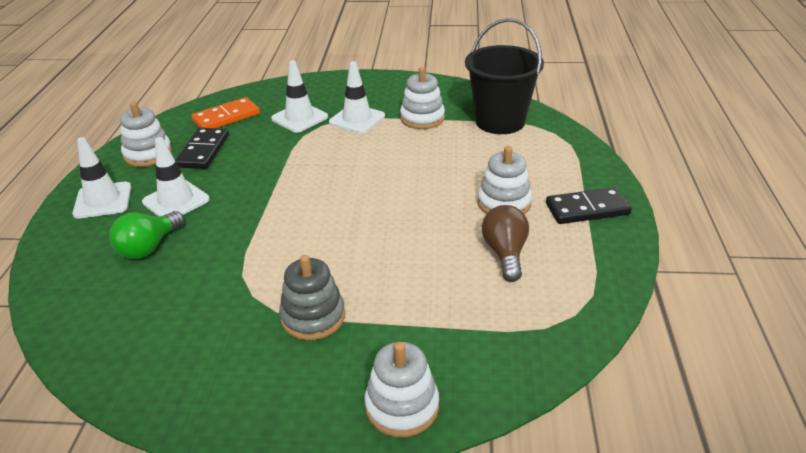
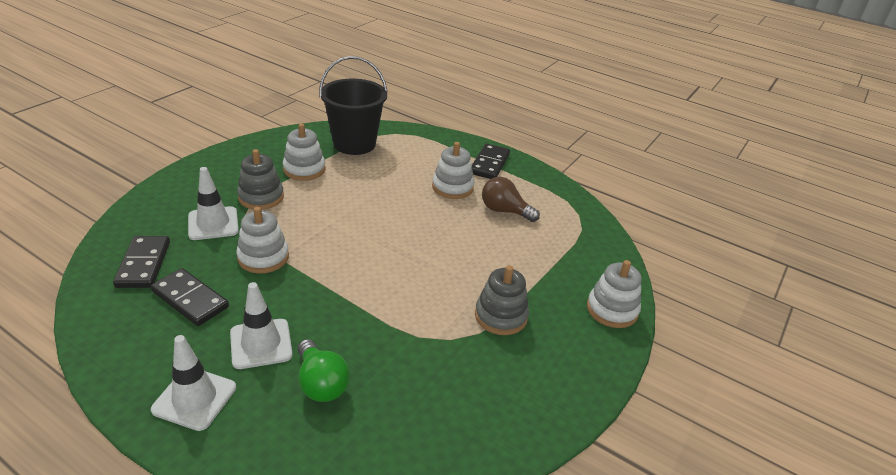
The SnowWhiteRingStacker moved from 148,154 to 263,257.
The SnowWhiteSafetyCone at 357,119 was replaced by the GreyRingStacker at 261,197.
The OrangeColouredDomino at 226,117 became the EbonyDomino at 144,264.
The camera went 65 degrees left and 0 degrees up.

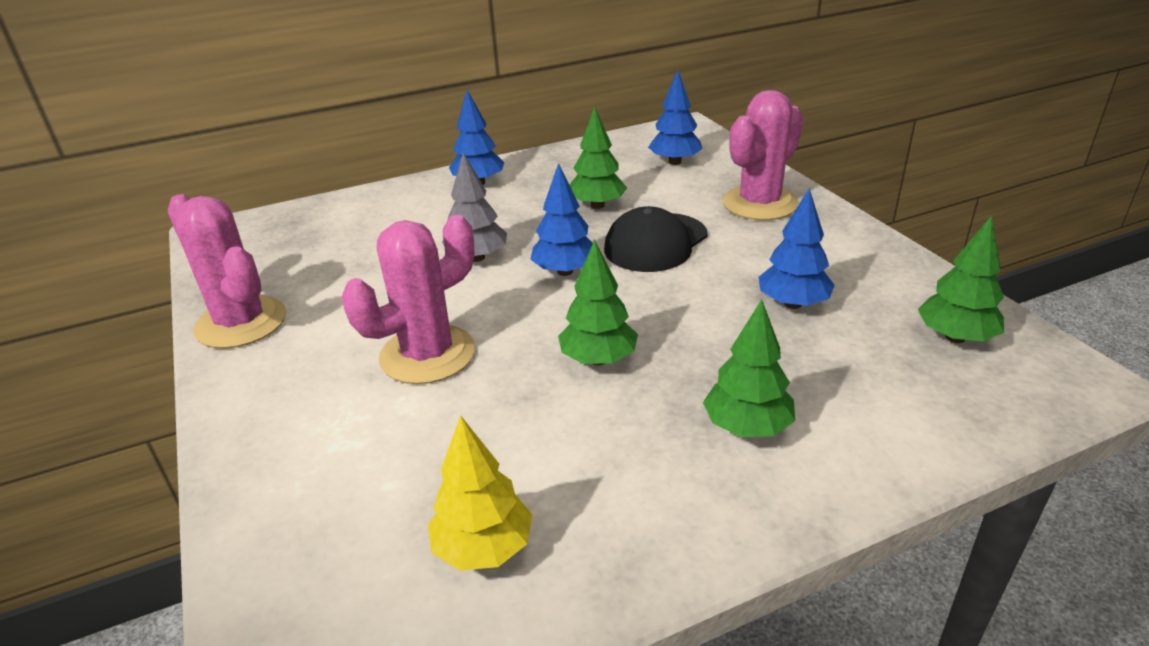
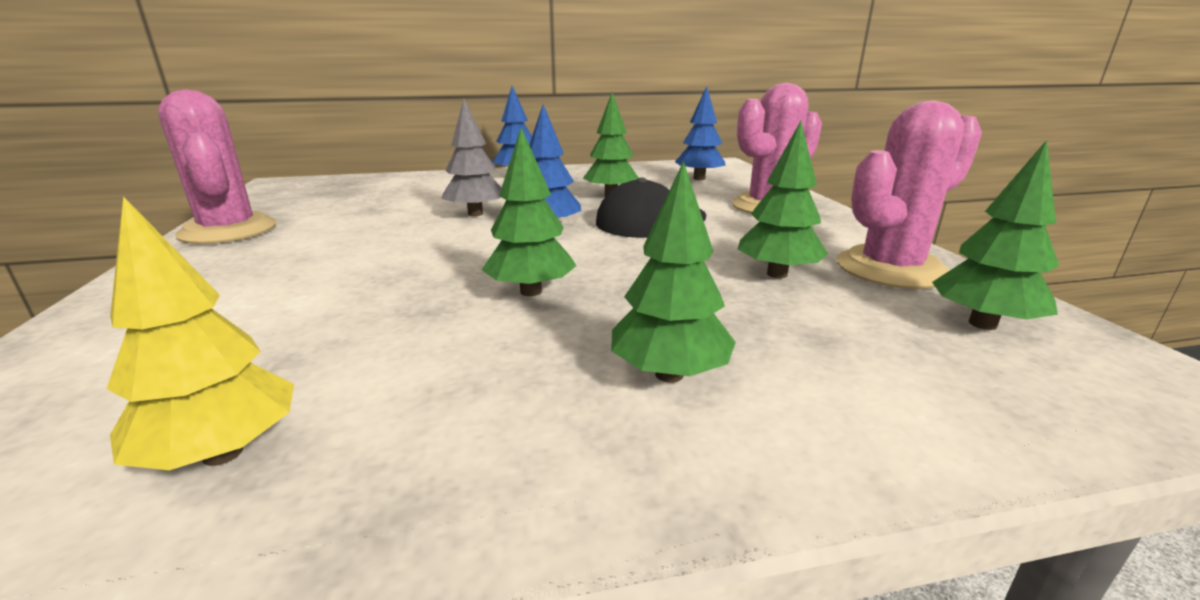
The PinkCactus moved from 427,354 to 891,269.
The BlueToyTree at 793,304 became the GreenToyTree at 777,274.
The camera went 10 degrees right and 10 degrees down.

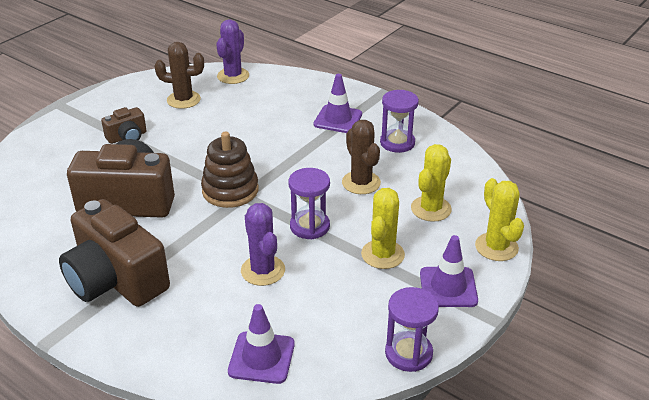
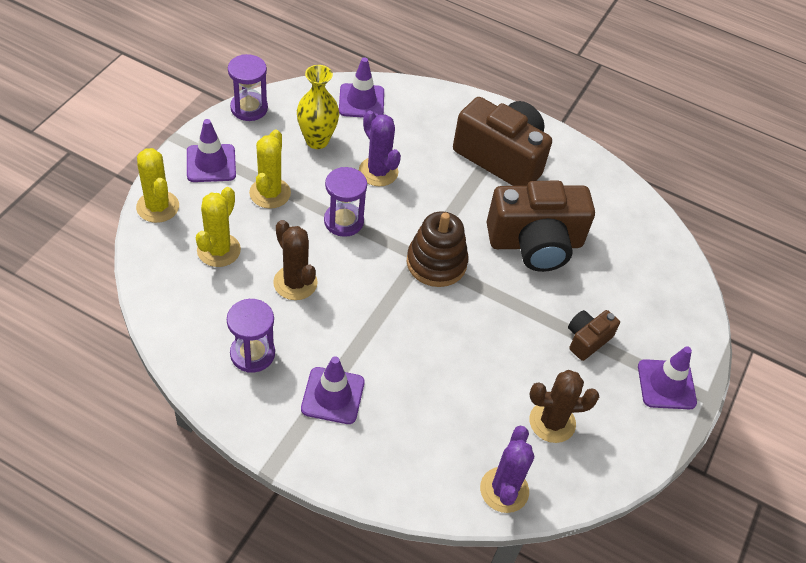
The BrightYellowTallVase at 317,140 appeared.
The PurpleSafetyCone at 666,384 appeared.
The camera went 165 degrees right and 15 degrees up.

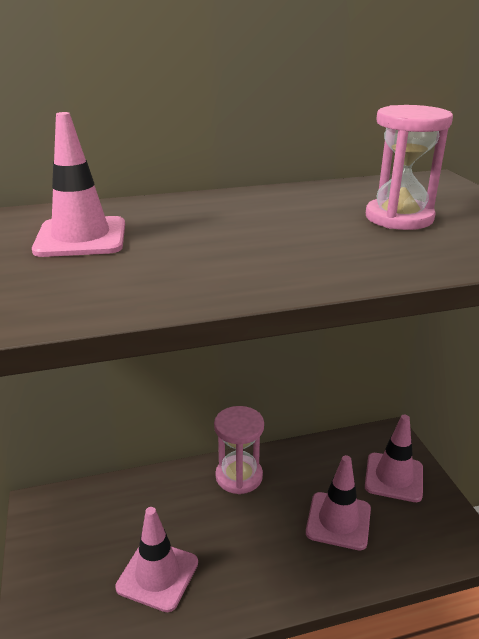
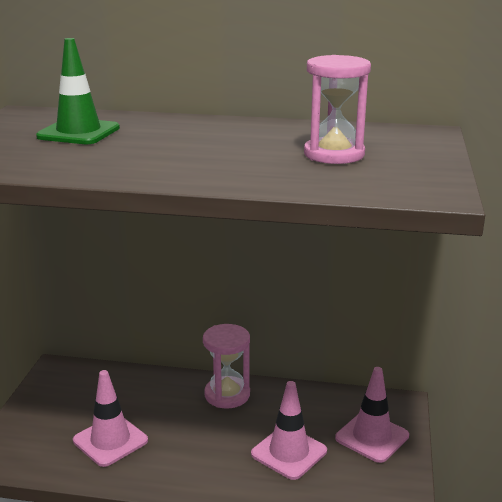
The PinkSafetyCone at 81,237 became the GreenSafetyCone at 79,132.
The camera went 25 degrees right and 5 degrees down.

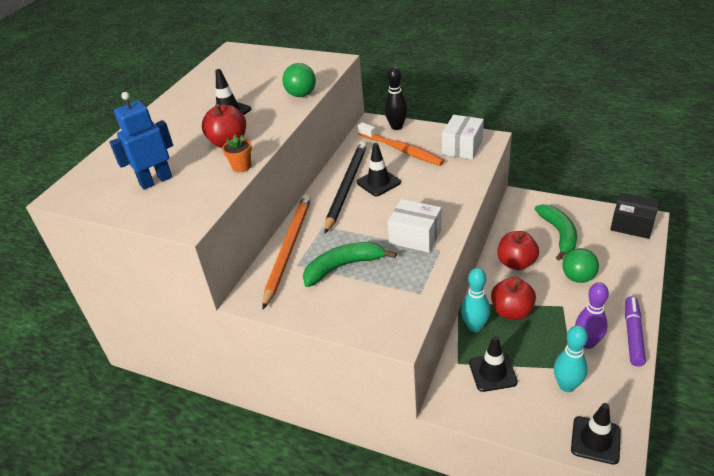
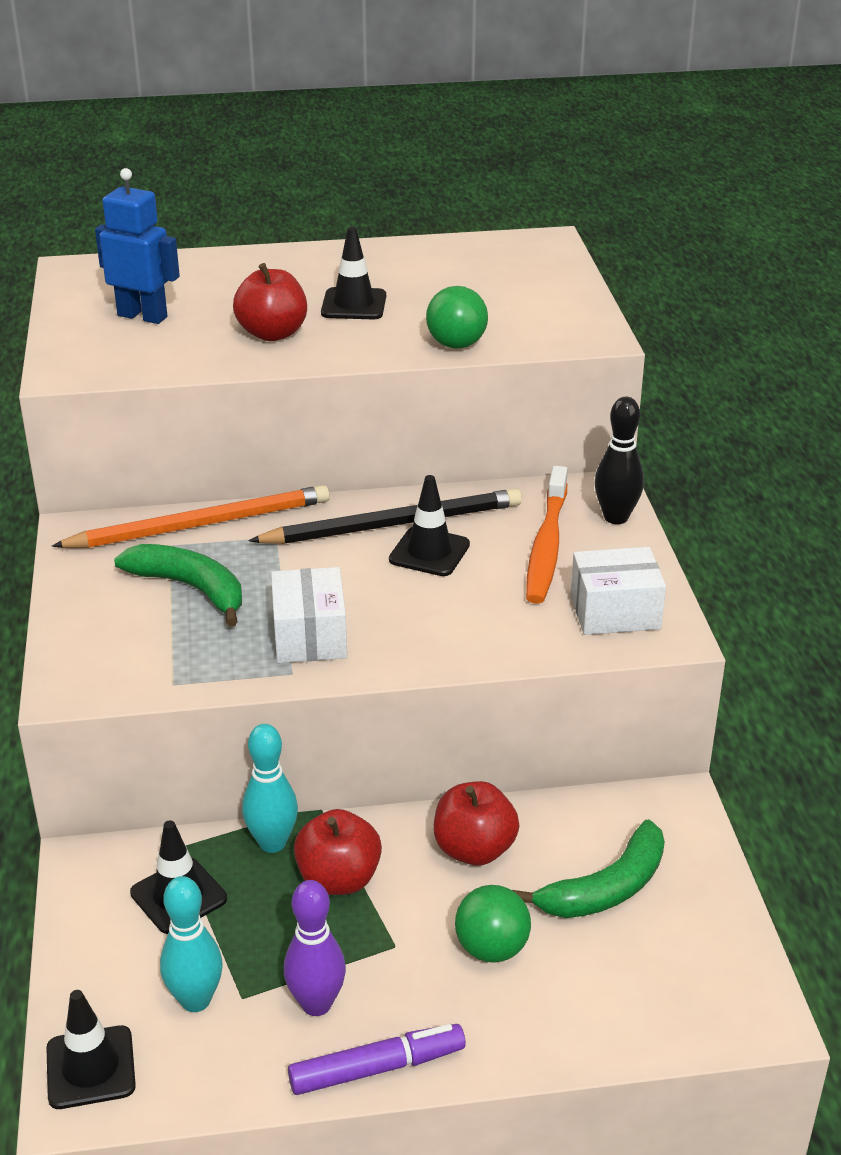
The OrangeColouredFlowerPot at 241,166 disappeared.
The EbonyParcel at 632,225 disappeared.
The camera went 55 degrees right and 5 degrees down.

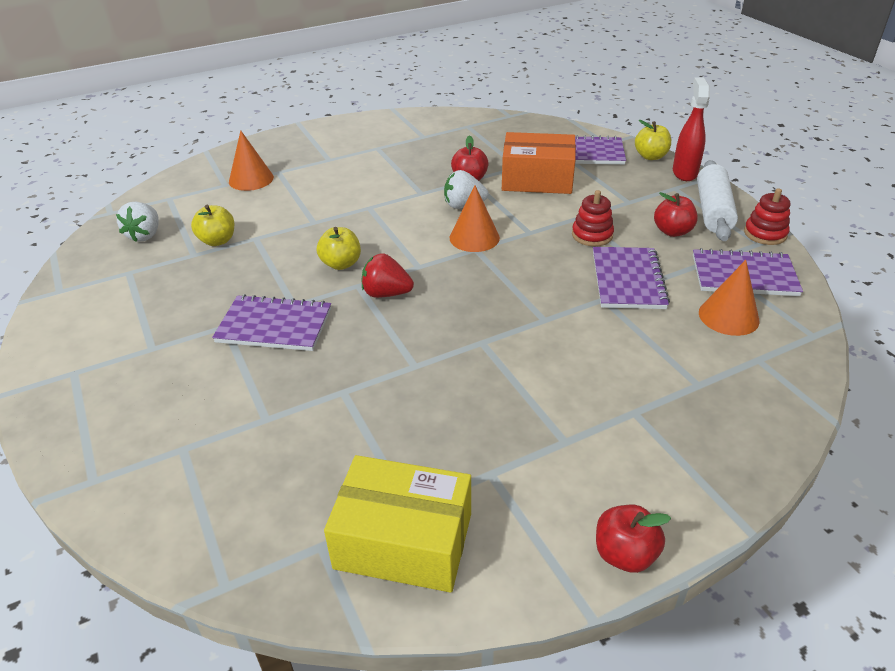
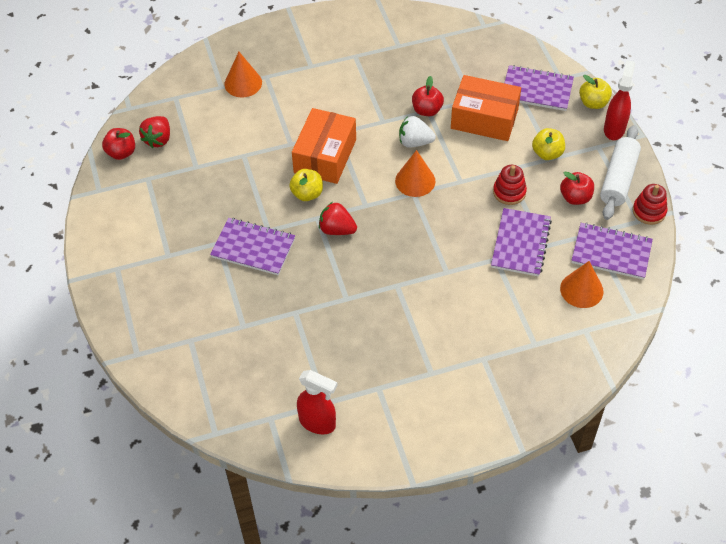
The OrangeColouredParcel at 325,156 appeared.
The BrightYellowToyApple moved from 217,241 to 547,153.
The CrimsonToyApple moved from 624,554 to 121,153.
The BrightYellowParcel at 403,541 was replaced by the CrimsonSprayCleaner at 318,423.
The SnowWhiteStrawberry at 145,235 became the CrimsonStrawberry at 158,139.
The camera went 10 degrees right and 15 degrees up.

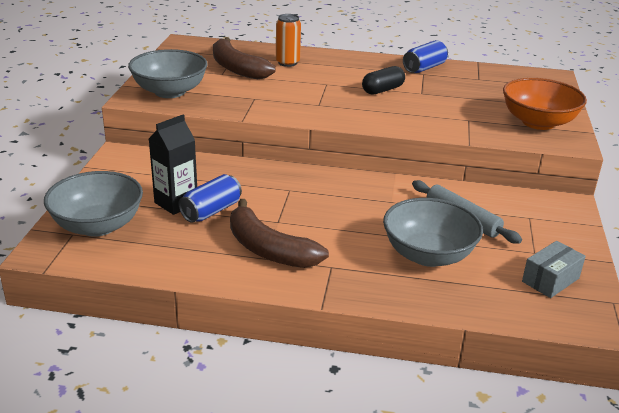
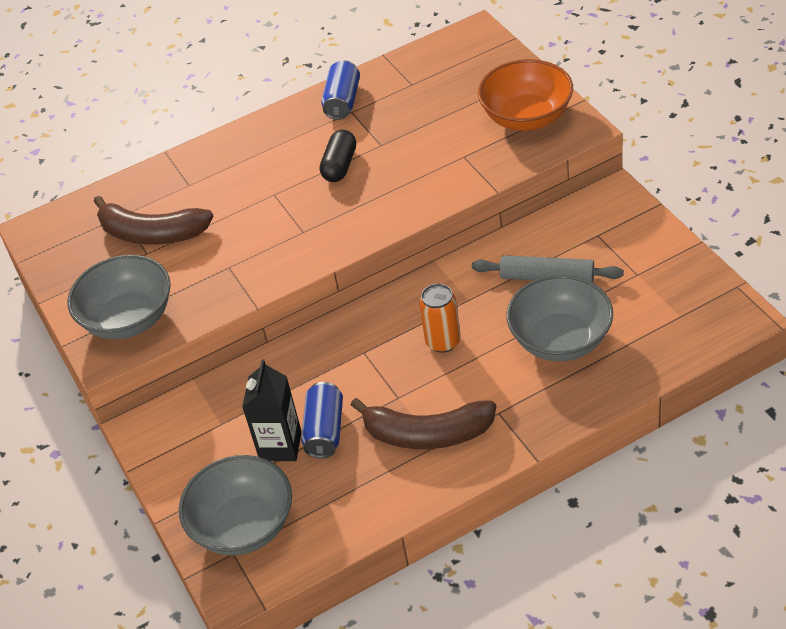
The GreyParcel at 550,280 disappeared.
The OrangeColouredSodaCan moved from 287,63 to 443,341.
The camera went 30 degrees left and 15 degrees up.

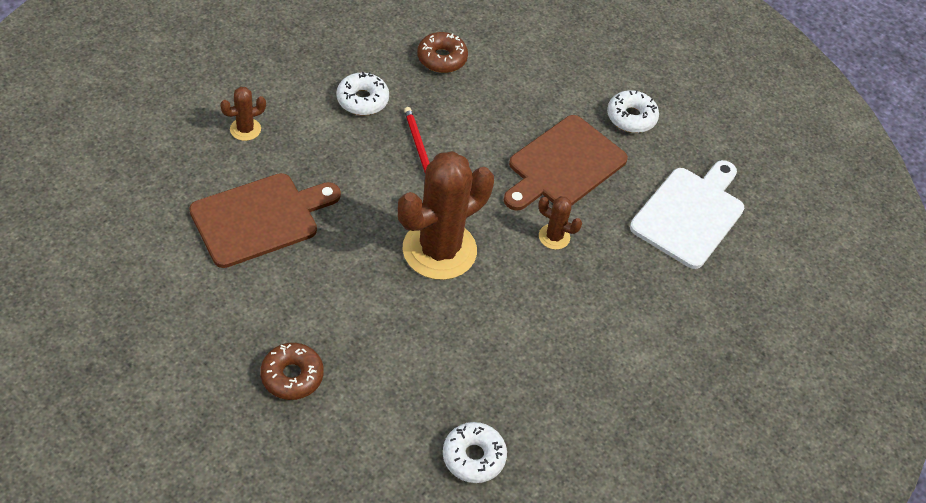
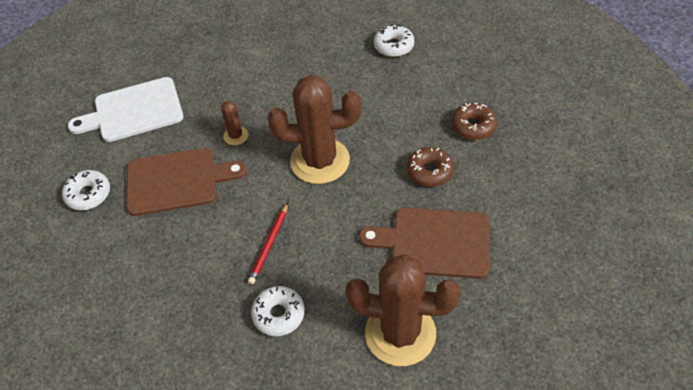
The DarkBrownDoughnut moved from 442,58 to 429,171.
The DarkBrownCactus at 245,129 changed to 2.29 times the size.
The camera went 135 degrees left and 0 degrees up.

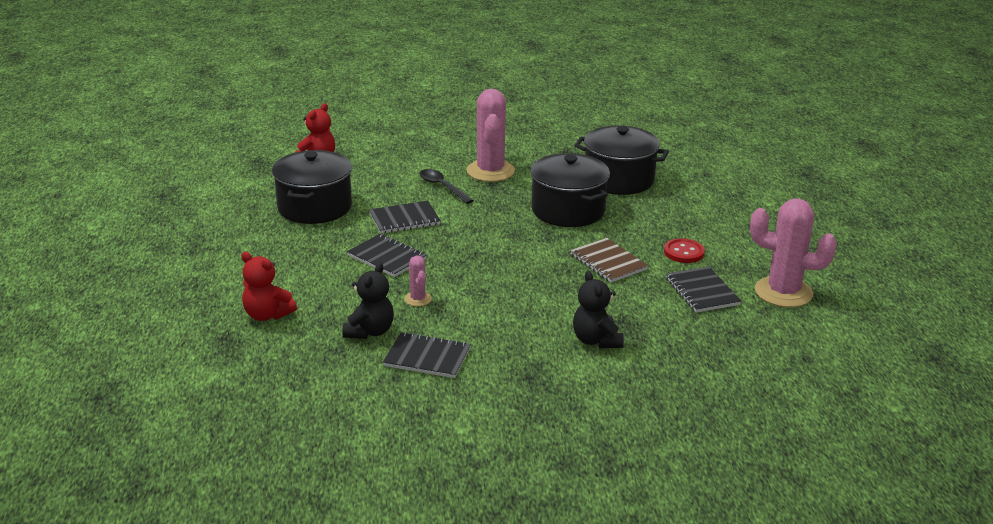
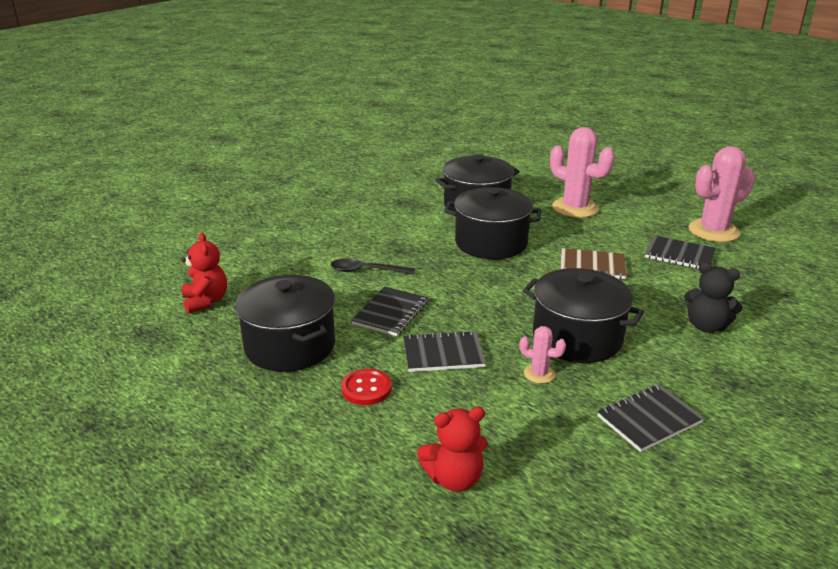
The EbonyTeddy at 370,331 disappeared.
The EbonyPot at 577,338 appeared.
The PinkCactus moved from 490,171 to 575,208.
The CrimsonButton moved from 684,252 to 366,388.
The camera went 45 degrees left and 0 degrees up.

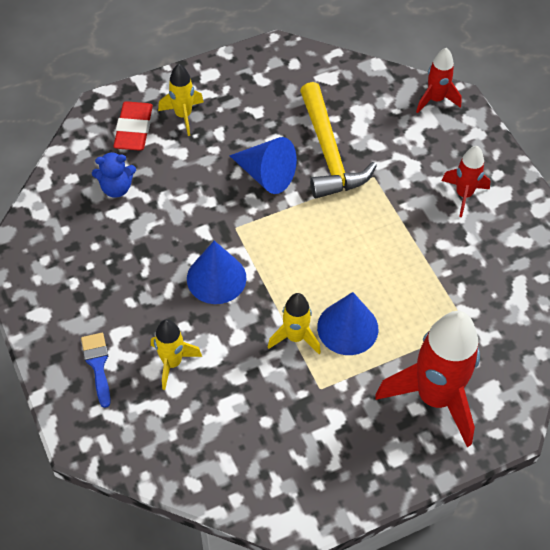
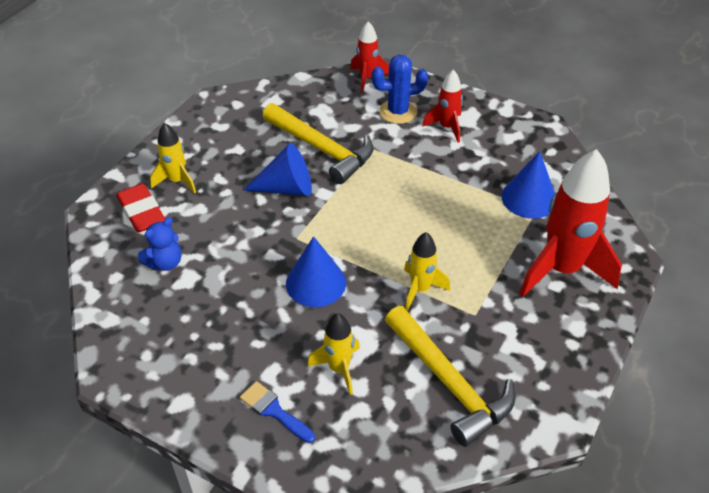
The BlueCactus at 398,112 appeared.
The BrightYellowCarpenter'sHammer at 449,383 appeared.
The BlueSolidCone moved from 347,328 to 529,198.
The camera went 35 degrees left and 10 degrees down.

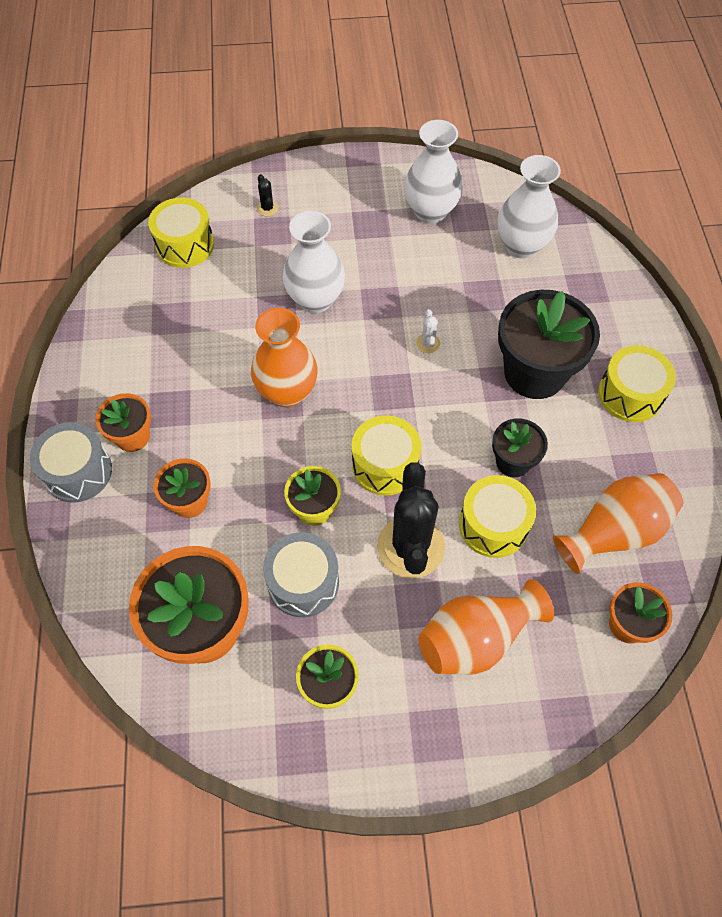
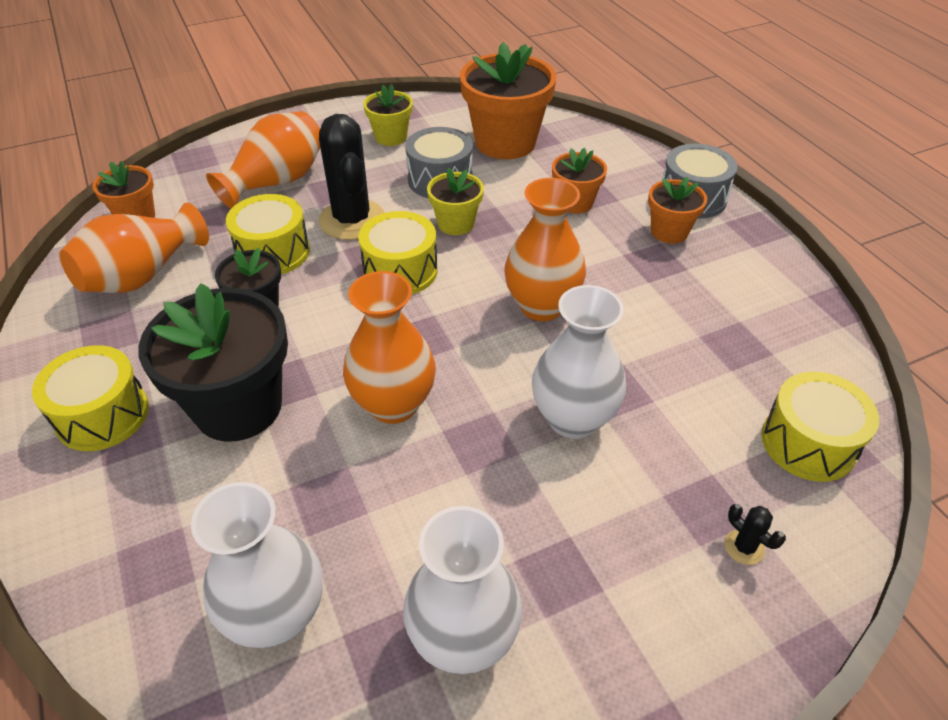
The SnowWhiteCactus at 428,343 was replaced by the OrangeColouredTallVase at 393,404.
The camera went 160 degrees right and 15 degrees down.

